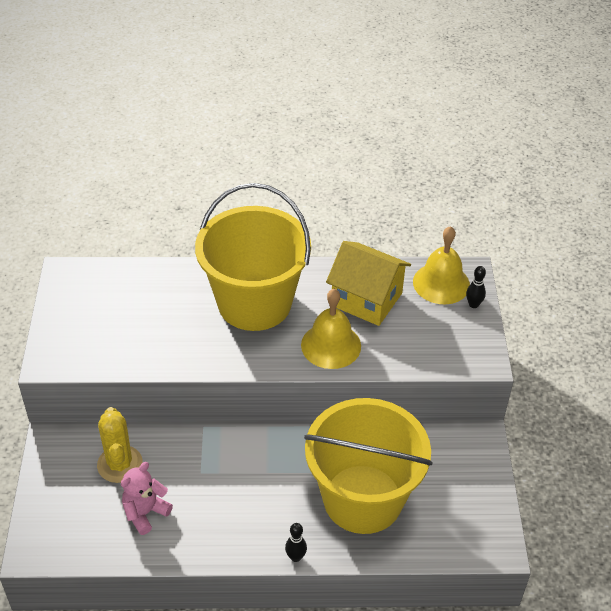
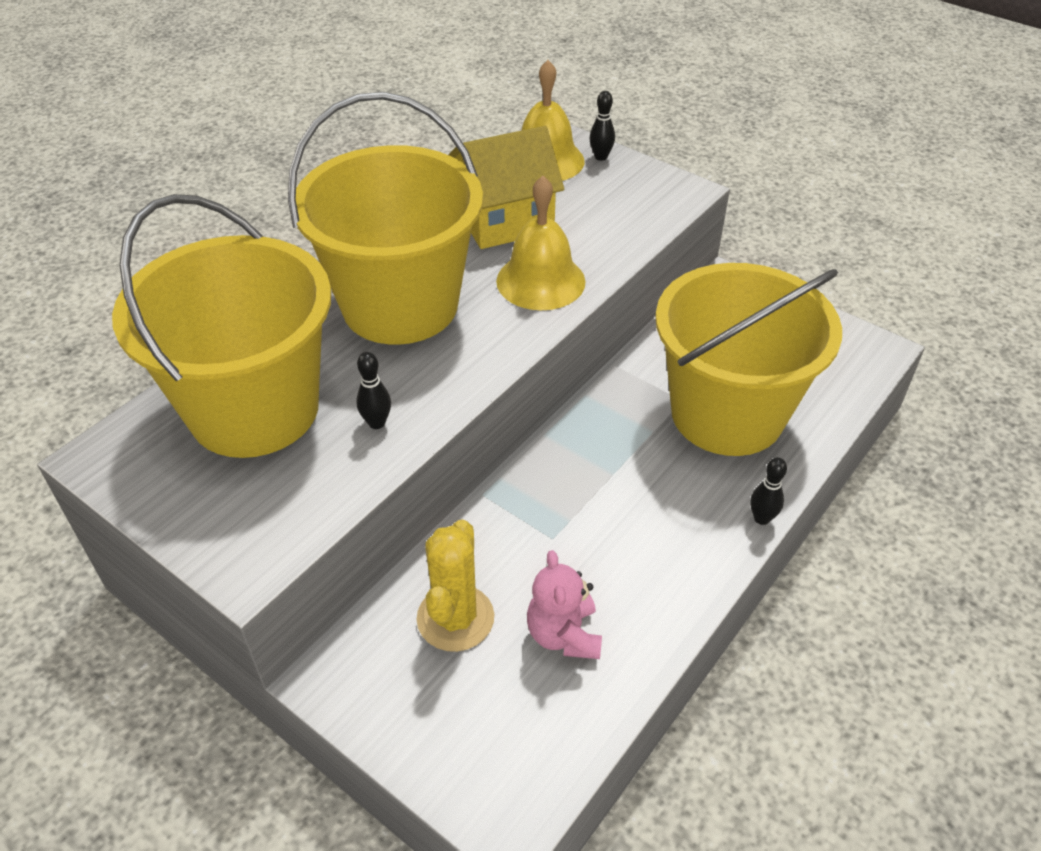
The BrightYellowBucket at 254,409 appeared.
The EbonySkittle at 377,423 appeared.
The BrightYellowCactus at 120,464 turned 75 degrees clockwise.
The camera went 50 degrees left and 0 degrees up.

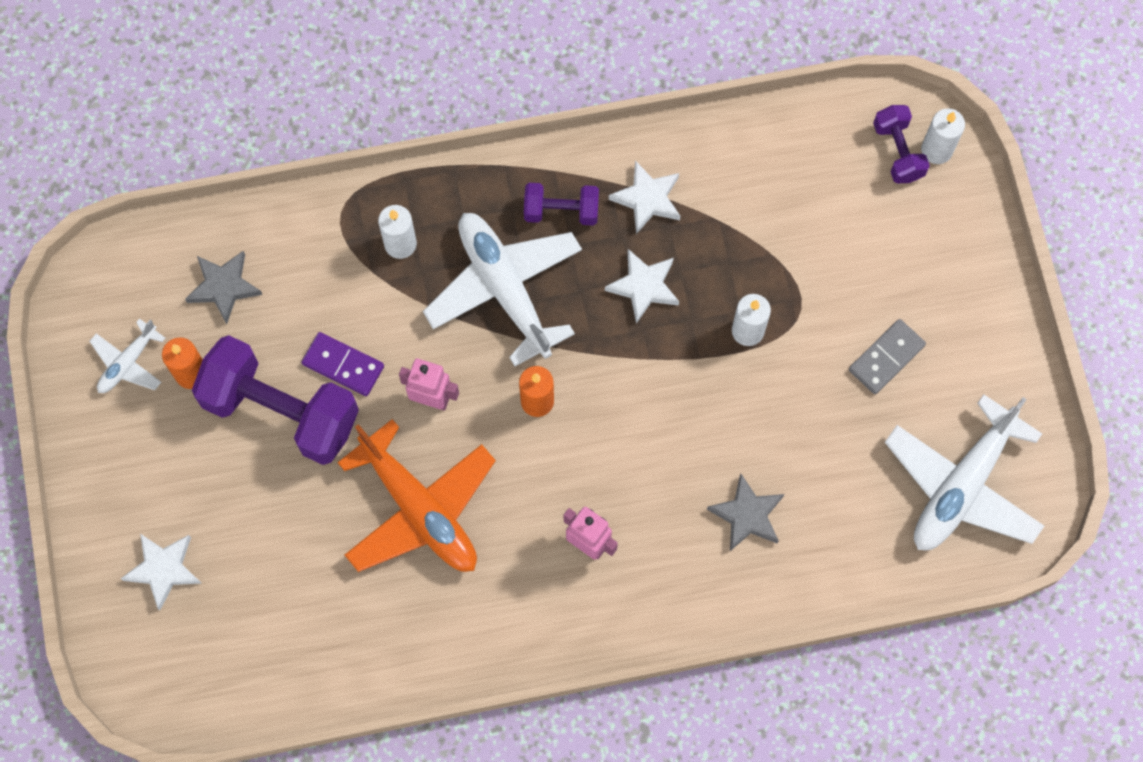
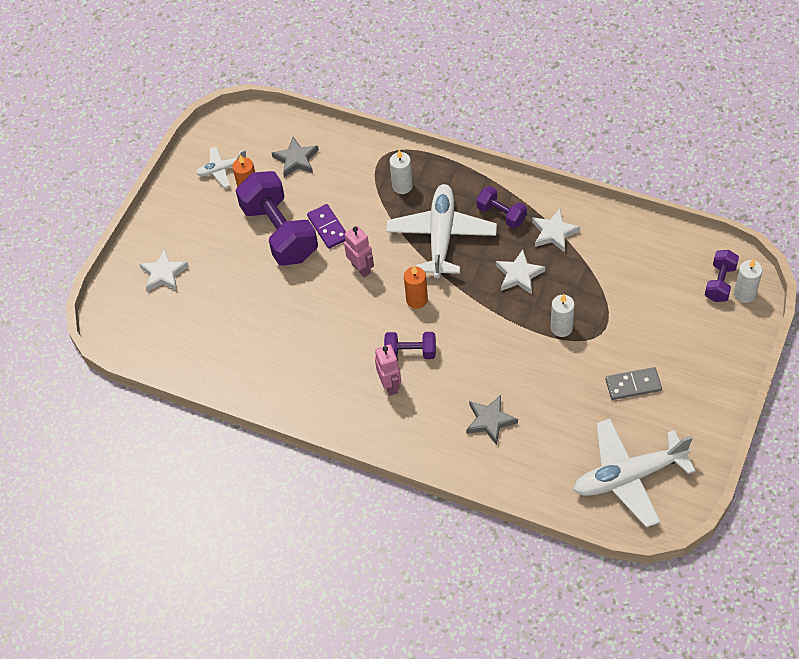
The OrangeColouredAeroplane at 419,509 disappeared.
The PurpleFreeWeight at 410,352 appeared.
The camera went 40 degrees right and 15 degrees down.

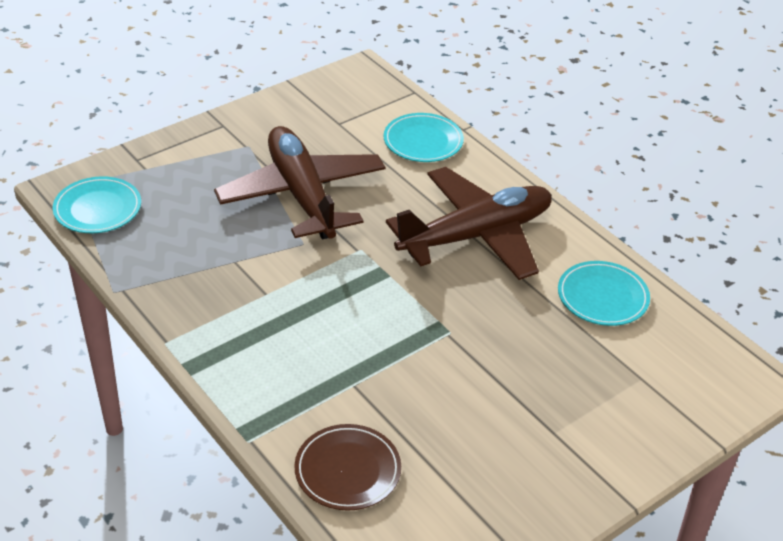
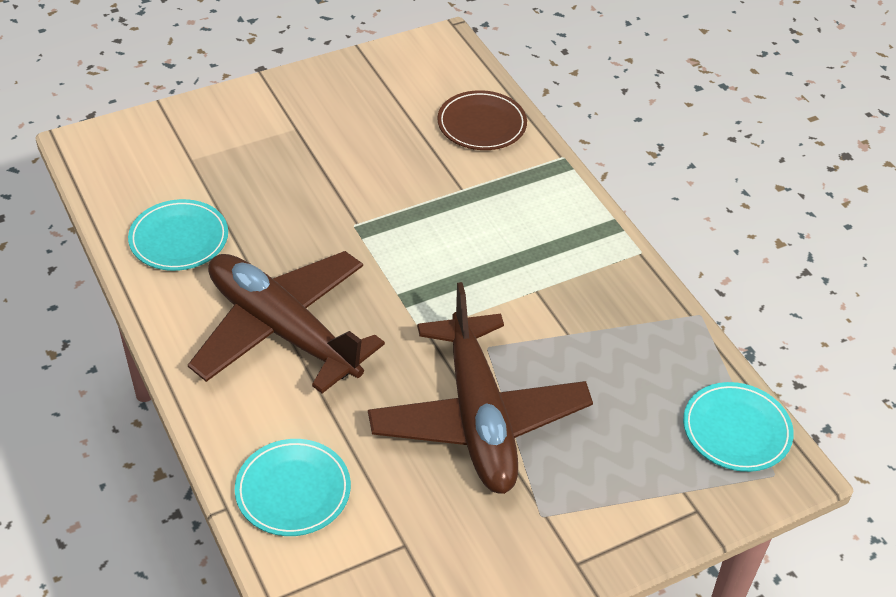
The DarkBrownAeroplane at 475,235 turned 60 degrees clockwise.
The camera went 170 degrees left and 5 degrees up.

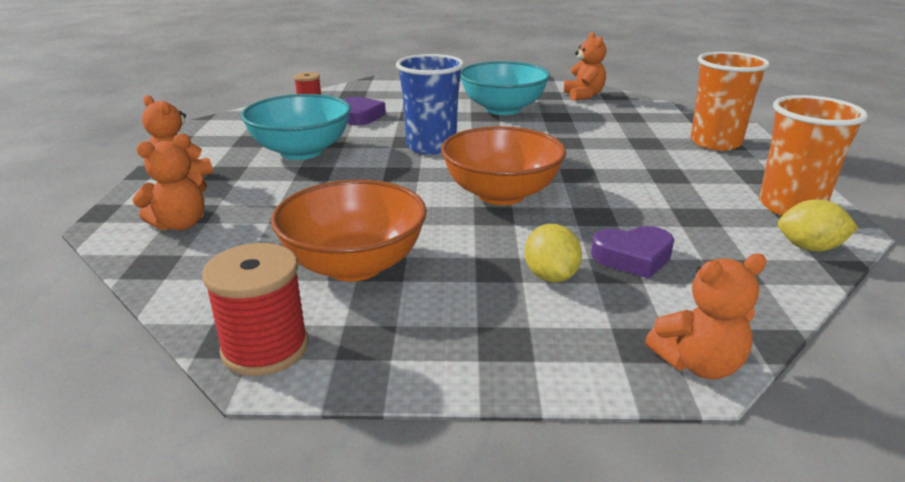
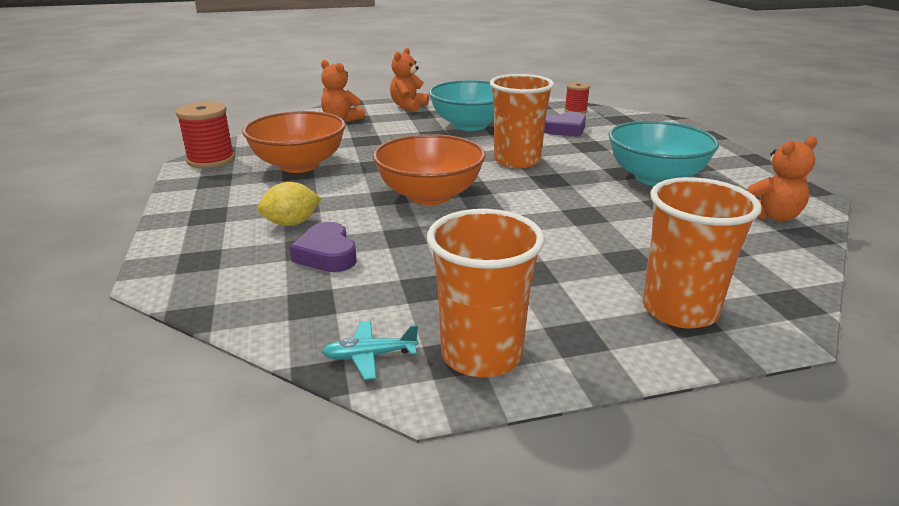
The OrangeColouredTeddy at 698,364 disappeared.
The BrightYellowCitrusFruit at 809,248 was replaced by the AquaAeroplane at 369,356.
The BlueCup at 431,146 became the OrangeColouredCup at 517,161.
The camera went 75 degrees right and 0 degrees up.

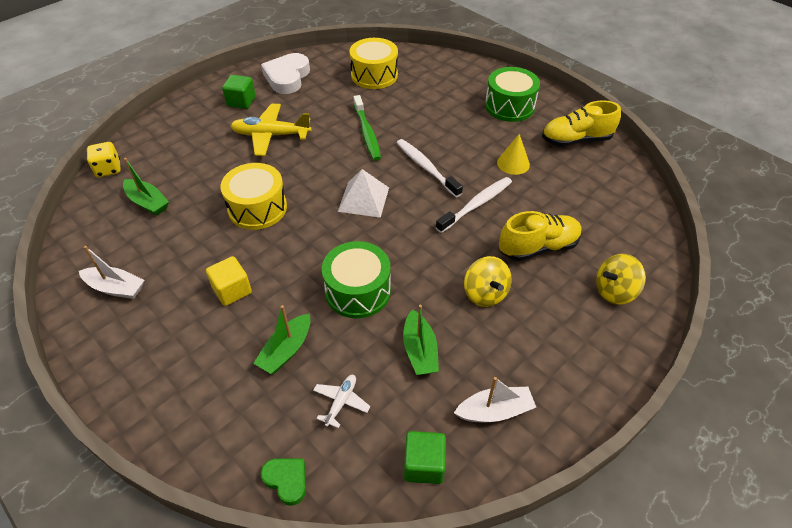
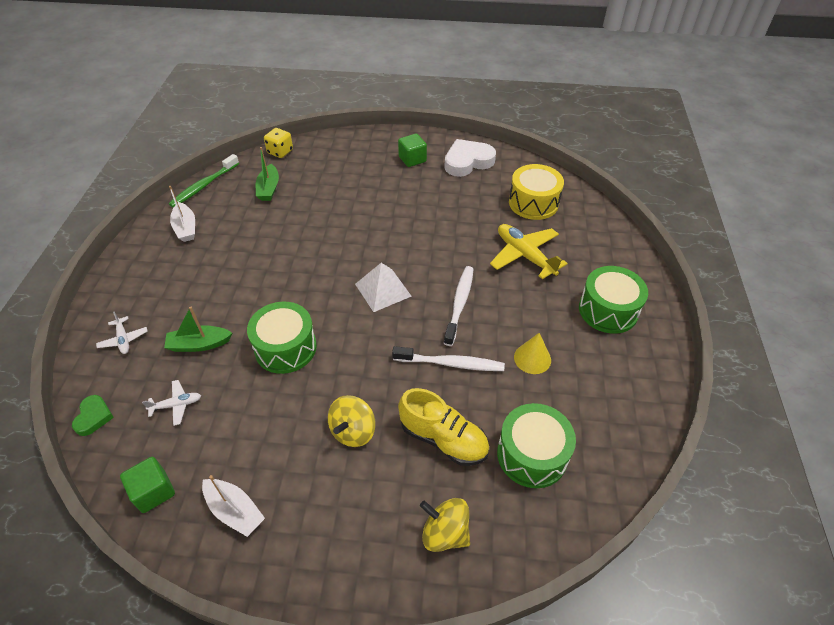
The BrightYellowBlock at 232,290 disappeared.
The BrightYellowToyDrum at 257,208 disappeared.
The GreenToyBoat at 419,350 disappeared.
The BrightYellowShoe at 576,140 disappeared.
The SnowWhiteAeroplane at 123,339 appeared.
The GreenToyDrum at 532,454 appeared.
The BrightYellowAeroplane moved from 271,135 to 525,255.
The GreenToothBrush moved from 367,133 to 204,186.
The camera went 50 degrees right and 0 degrees up.

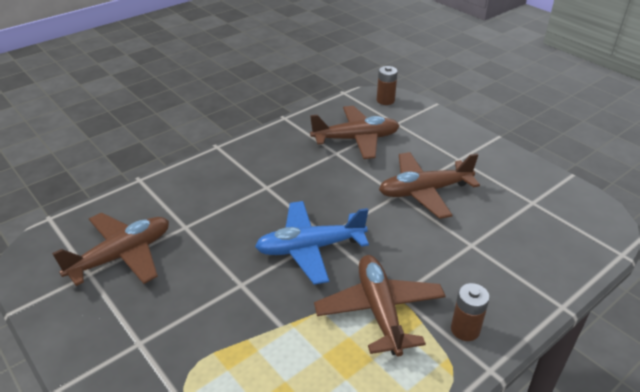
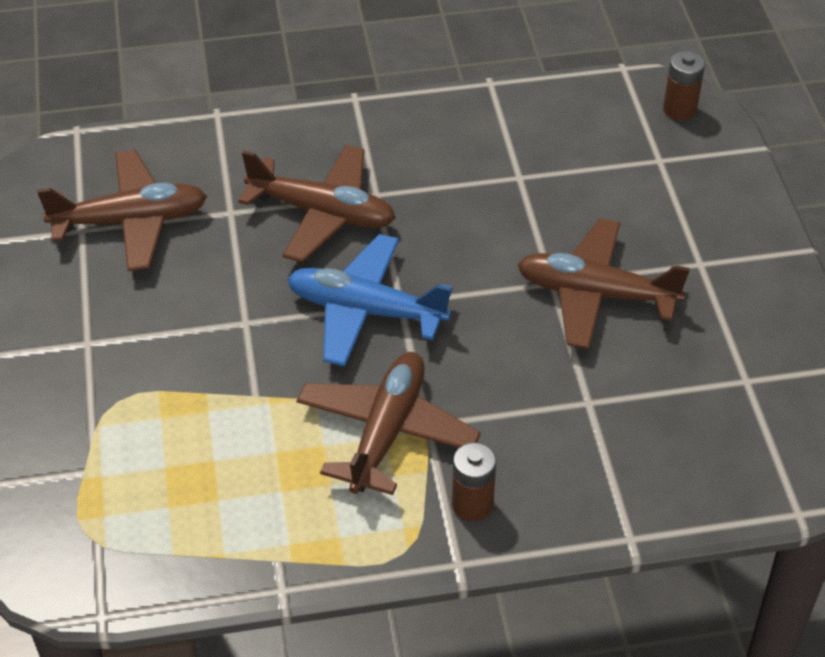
The DarkBrownAeroplane moved from 356,139 to 322,213.
The camera went 30 degrees right and 10 degrees up.

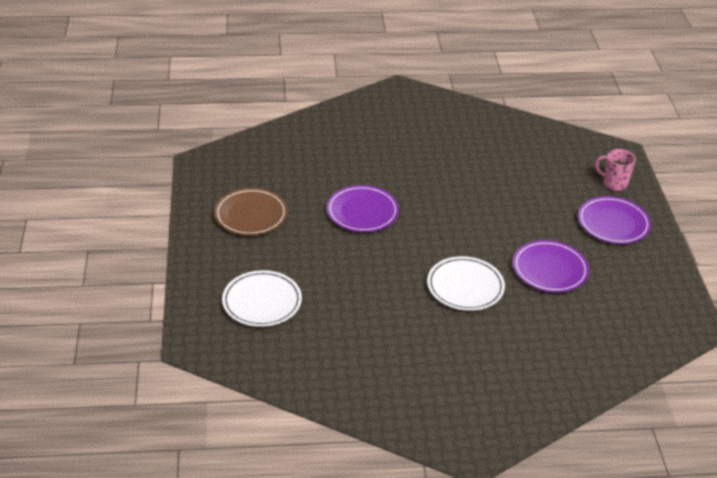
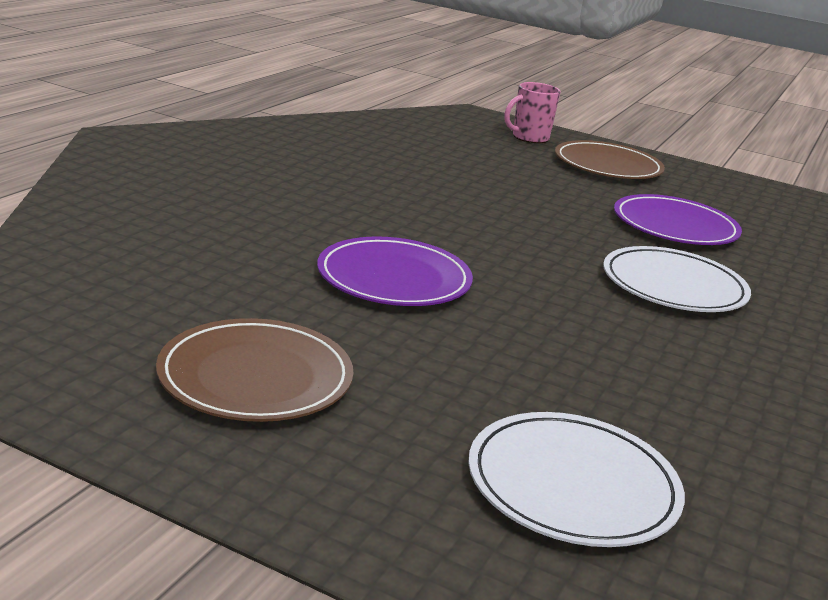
The PurpleDinnerPlate at 613,223 became the DarkBrownDinnerPlate at 607,166.
The camera went 60 degrees left and 15 degrees down.

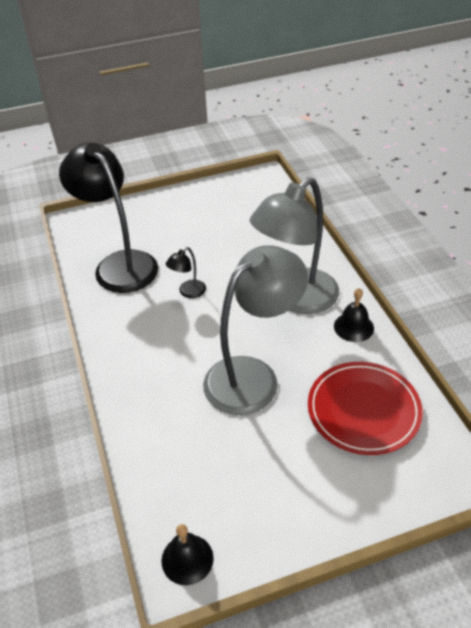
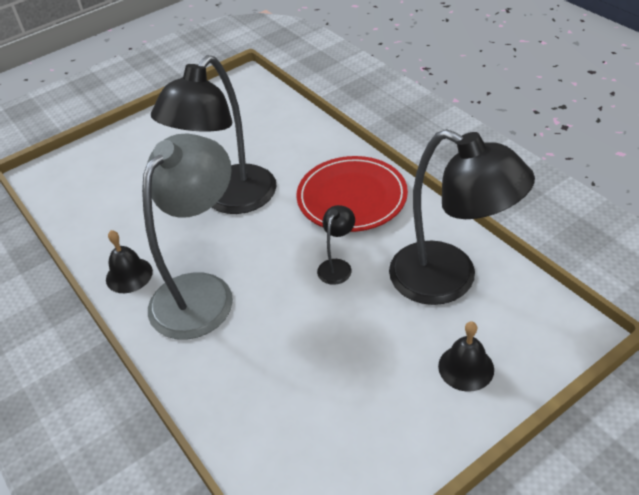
The EbonySchoolBell moved from 187,559 to 466,367.
The CrimsonDinnerPlate moved from 363,410 to 352,198.
The GreyReadingLamp at 253,376 became the EbonyReadingLamp at 230,200.
The camera went 165 degrees right and 0 degrees up.

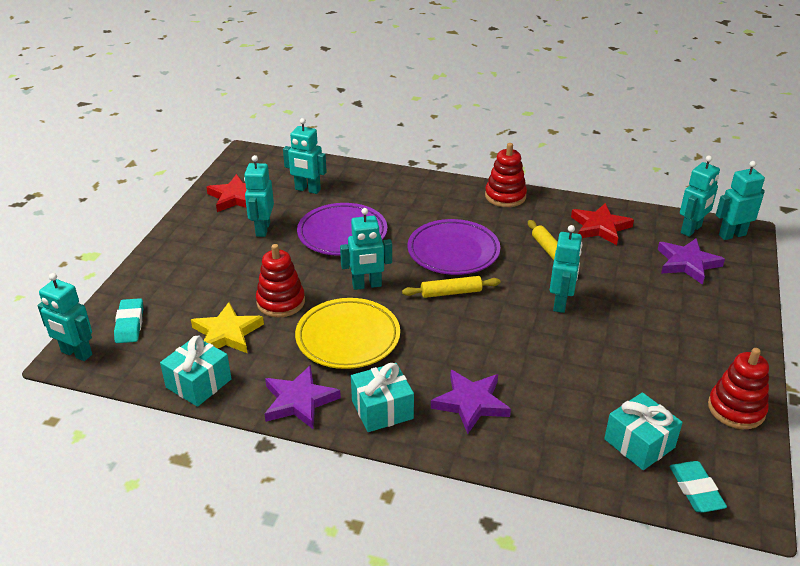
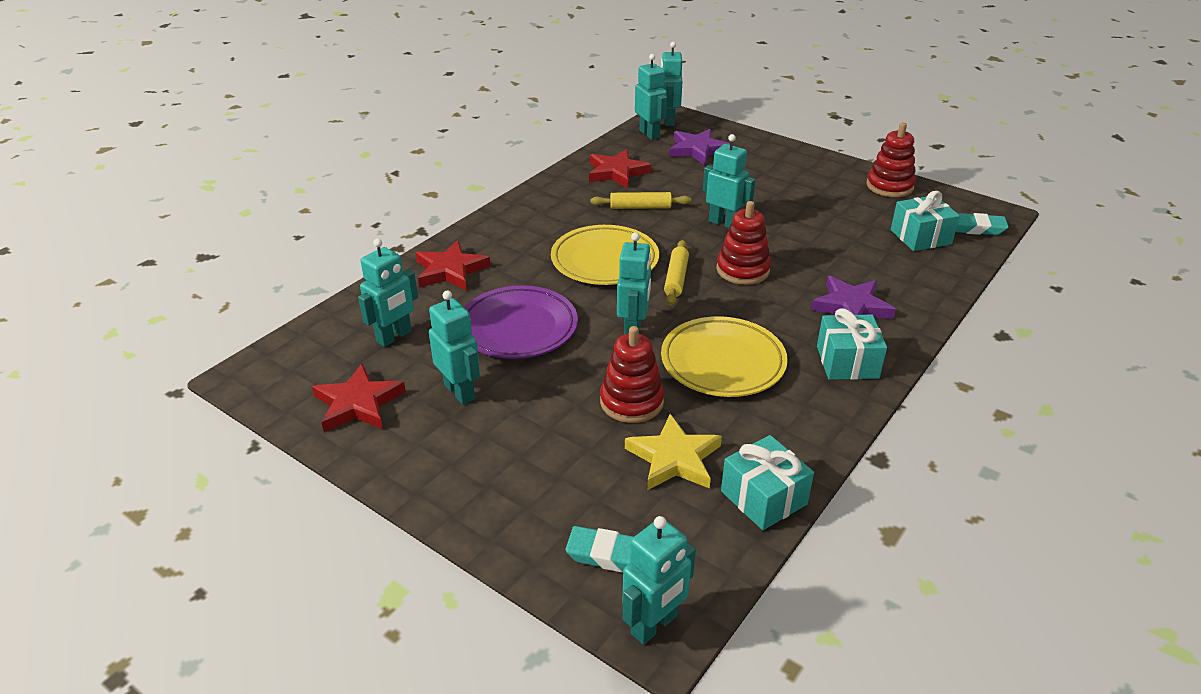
The PurpleStarShape at 299,401 disappeared.
The CrimsonStarShape at 450,270 appeared.
The CrimsonRingStacker moved from 505,196 to 742,270.
The PurpleDinnerPlate at 453,252 became the BrightYellowDinnerPlate at 605,260.
The AquaRobotFigure at 262,229 turned 150 degrees counterclockwise.
The camera went 70 degrees left and 0 degrees up.

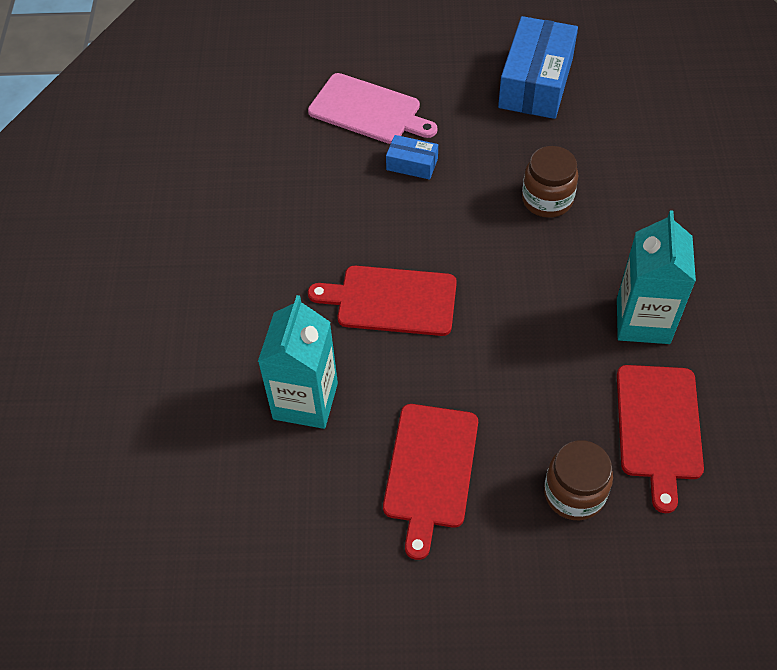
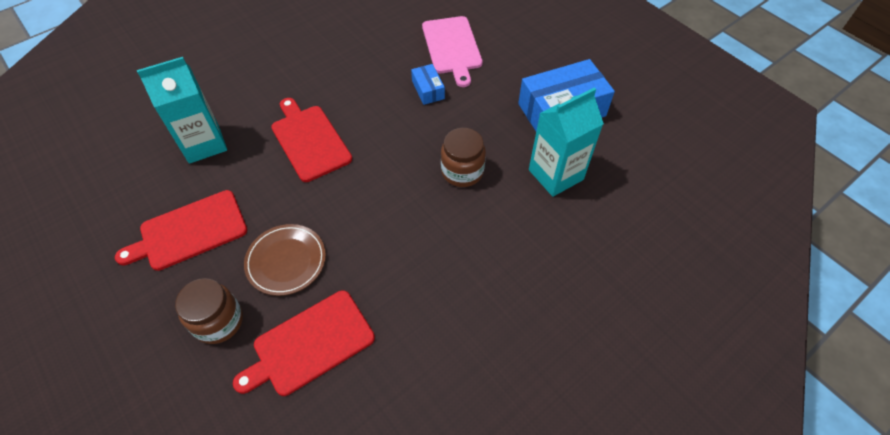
The DarkBrownDinnerPlate at 286,261 appeared.
The AquaJuiceCarton moved from 643,321 to 555,174.
The camera went 50 degrees right and 0 degrees up.

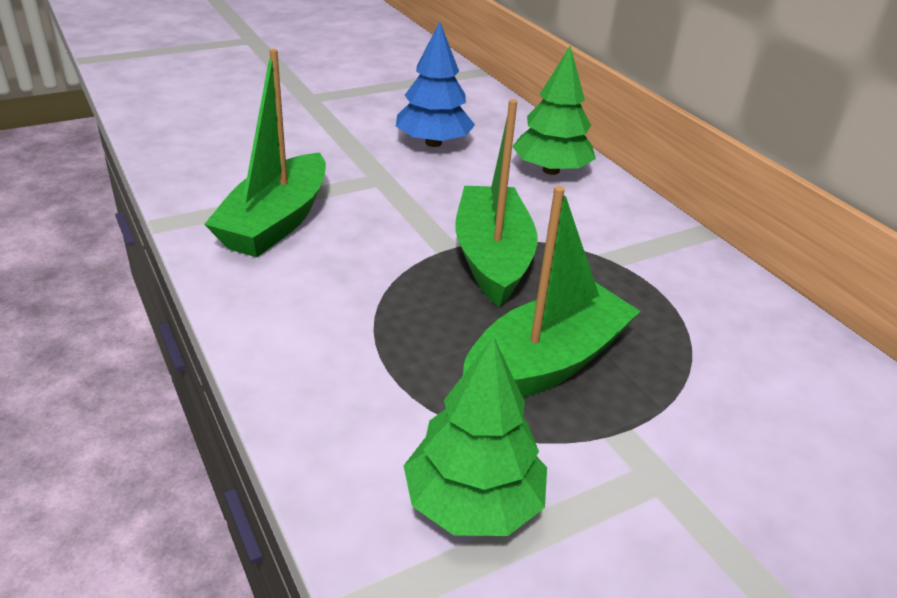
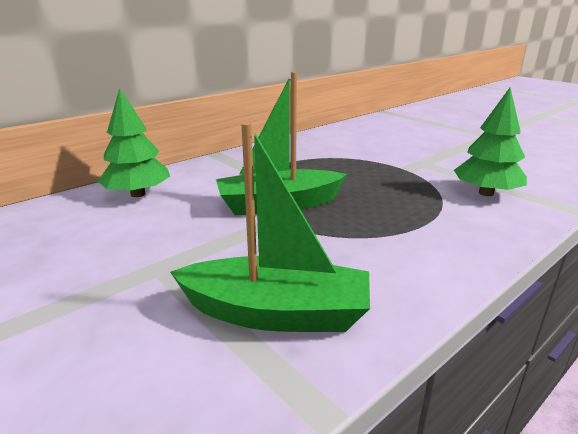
The BlueToyTree at 433,143 disappeared.
The GreenToyBoat at 546,363 disappeared.
The camera went 100 degrees left and 10 degrees down.

